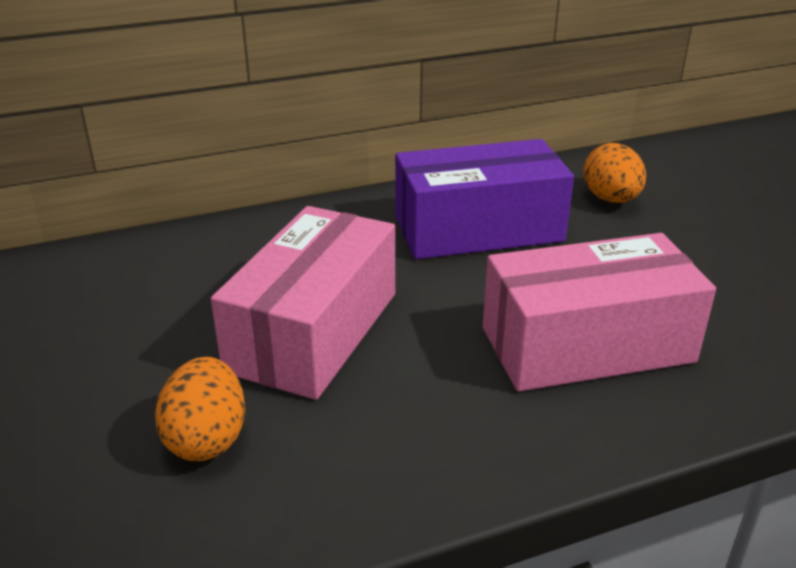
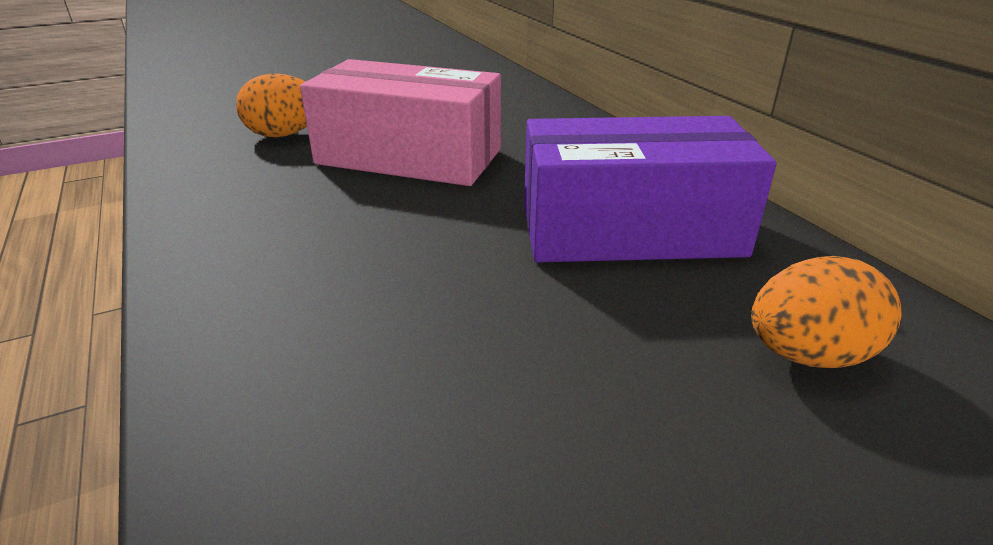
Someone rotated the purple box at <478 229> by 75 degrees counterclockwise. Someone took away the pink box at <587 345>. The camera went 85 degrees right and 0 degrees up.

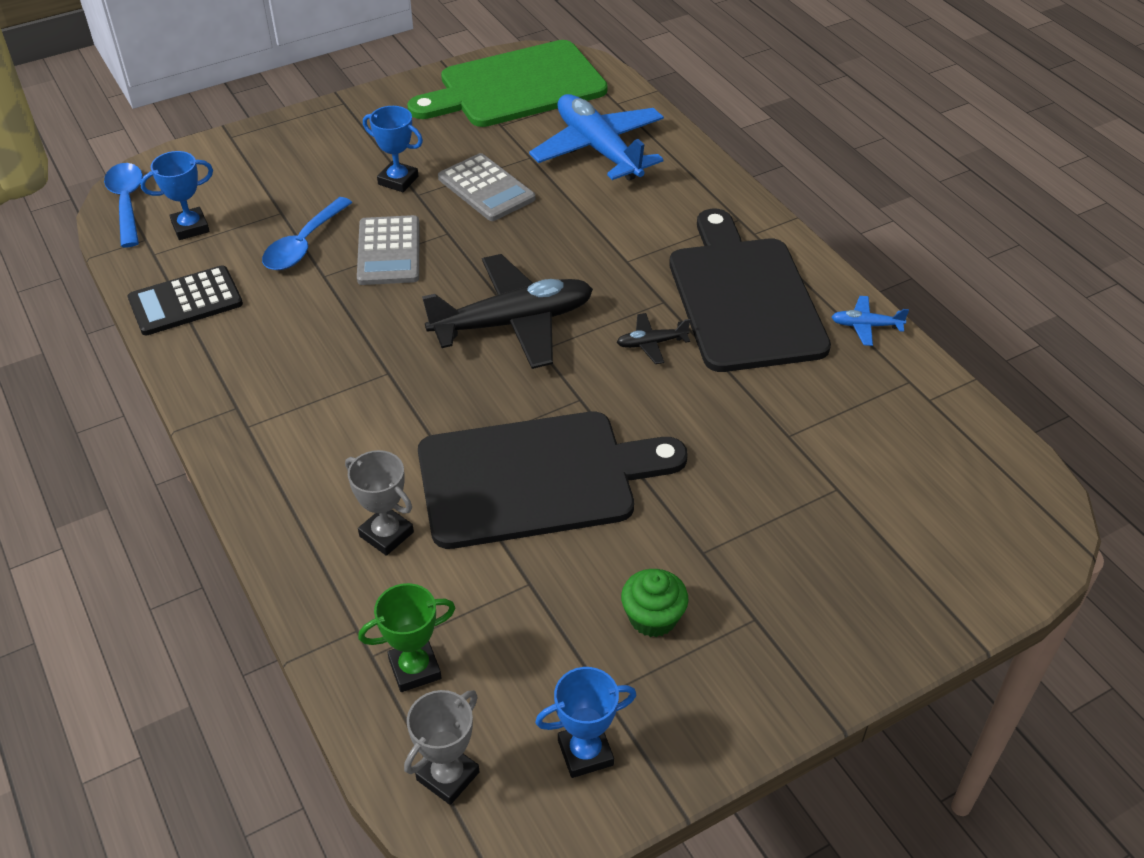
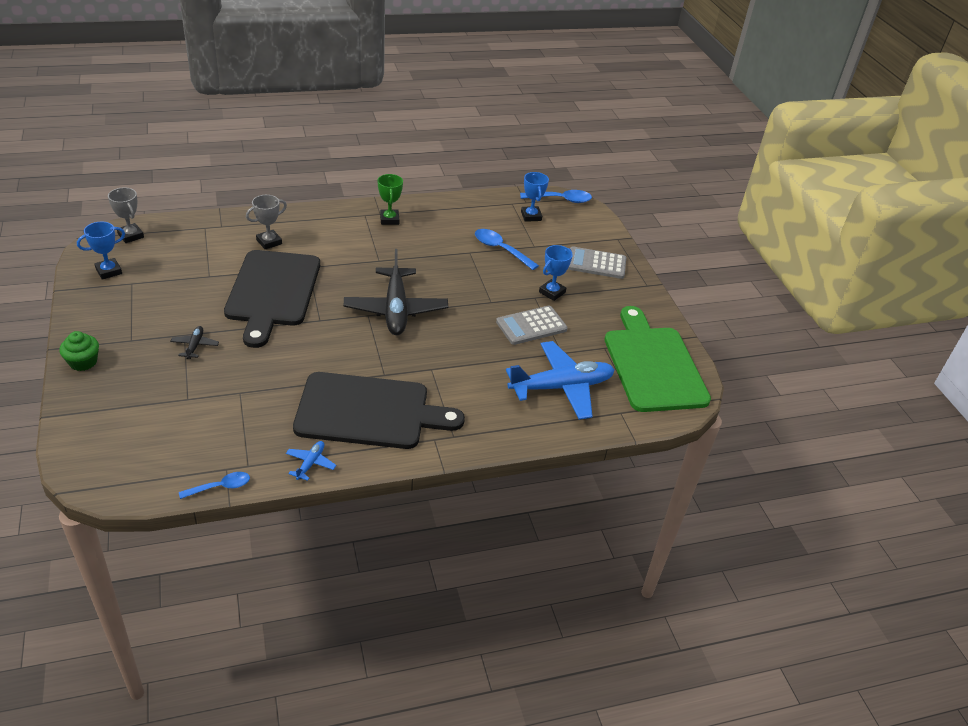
Someone carried the grey calculator from <389 251> to <596 263>. Someone took away the black calculator at <185 302>. Someone carried the black plane from <651 343> to <195 346>. Someone carried the green cupcake from <653 617> to <83 362>. Someone carried the green trophy from <415 668> to <389 219>. Someone rotated the blue trophy at <585 752> by 60 degrees clockwise. Someone put down the blue spoon at <220 487>. The camera went 100 degrees right and 5 degrees down.

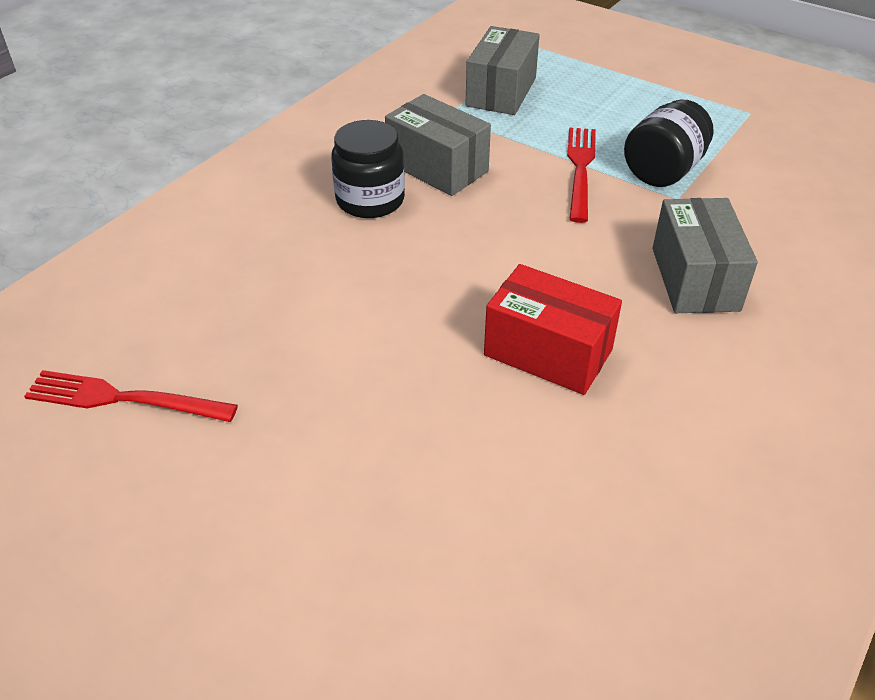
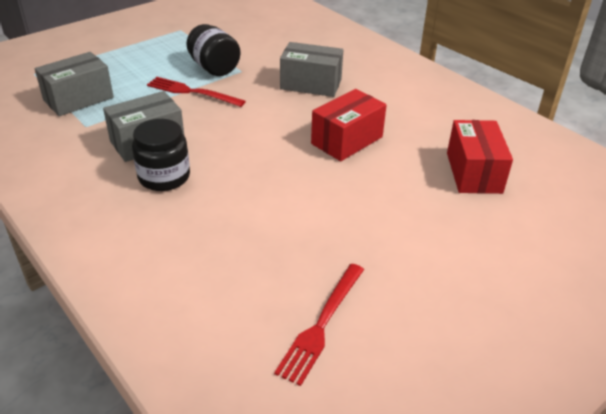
Someone rotated the grey box at <501 92> by 75 degrees counterclockwise. Someone put down the red box at <473 172>. The camera went 75 degrees left and 5 degrees down.

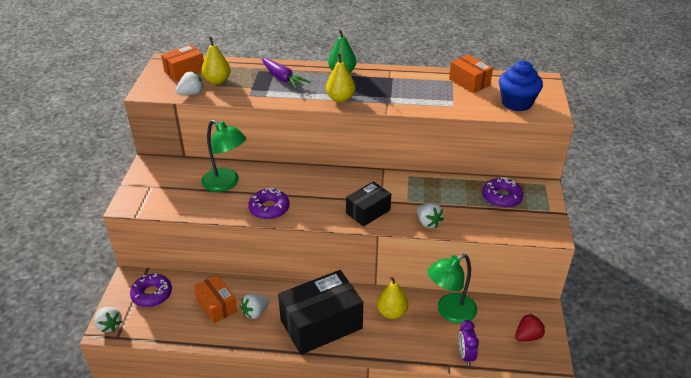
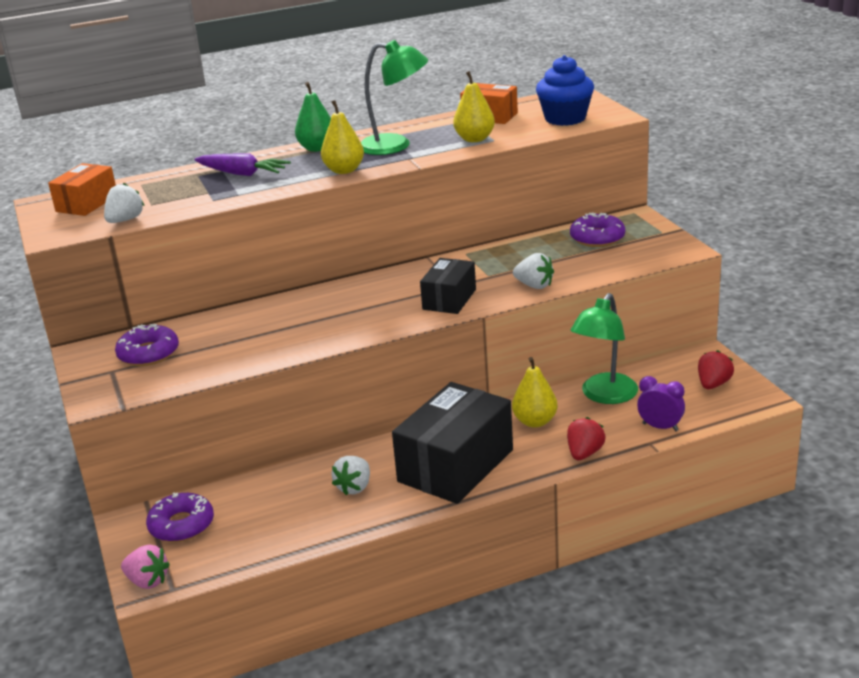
Someone carried the yellow pear from <217 81> to <475 139>. Someone carried the green lamp from <226 183> to <395 145>. Someone carried the purple donut from <269 208> to <148 353>. Someone took away the orange box at <216 306>. Someone repainted the white strawberry at <109 325>, which became the pink strawberry at <147 581>. Someone rotated the purple clock at <465 355> by 150 degrees clockwise. Someone put down the red strawberry at <584 453>. The camera went 25 degrees left and 10 degrees down.

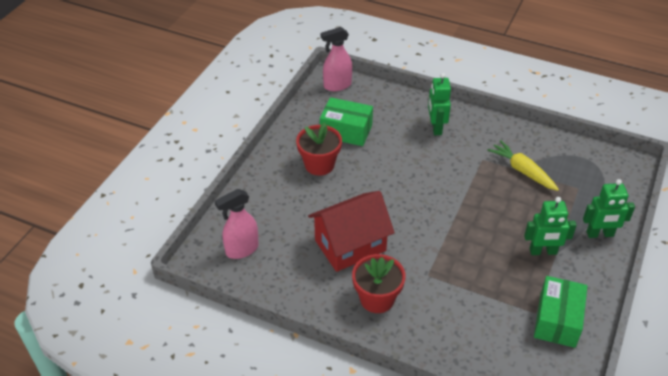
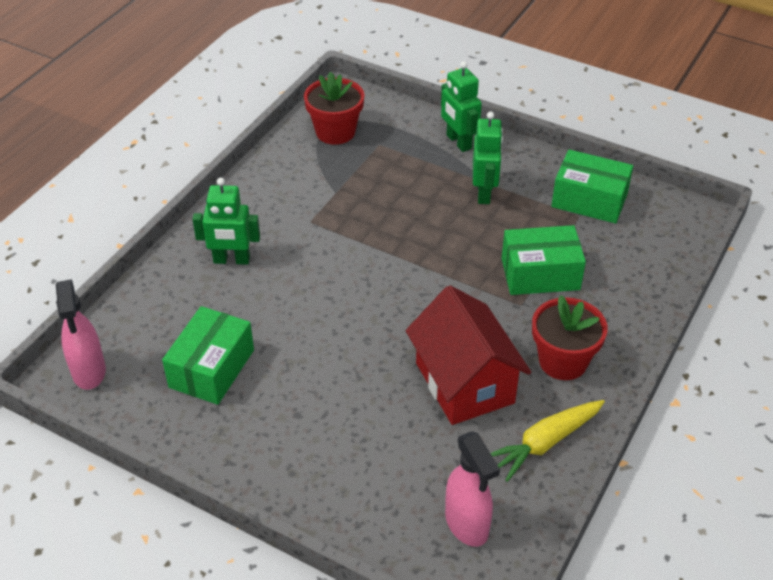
Someone carried the red flower pot from <319 165> to <335 132>. Someone carried the yellow carrot from <522 171> to <545 443>. Someone rotated the green robot at <600 234> by 150 degrees clockwise. Someone put down the green box at <540 274>. The camera went 85 degrees left and 0 degrees up.

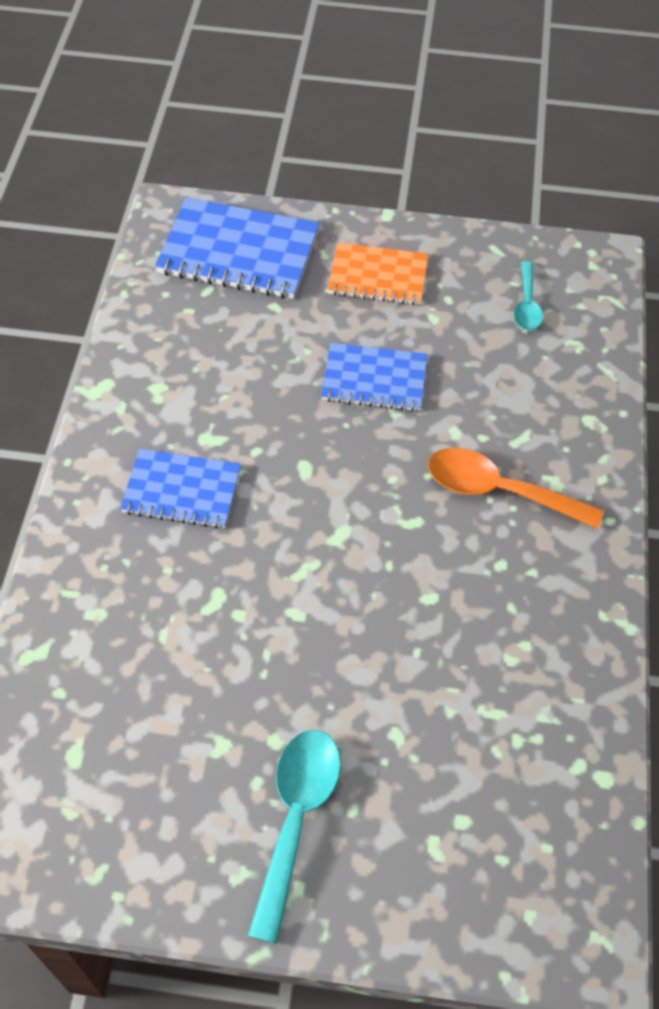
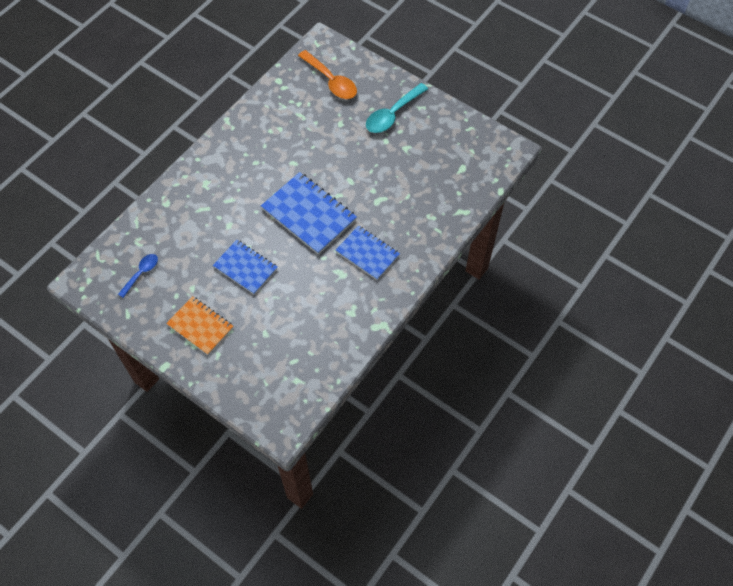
Someone carried the blue notebook from <239 252> to <309 214>. Someone repainted the turquoise spoon at <527 305>, which became the blue spoon at <141 273>. Someone carried the orange spoon from <499 491> to <331 81>. The camera went 150 degrees left and 5 degrees up.

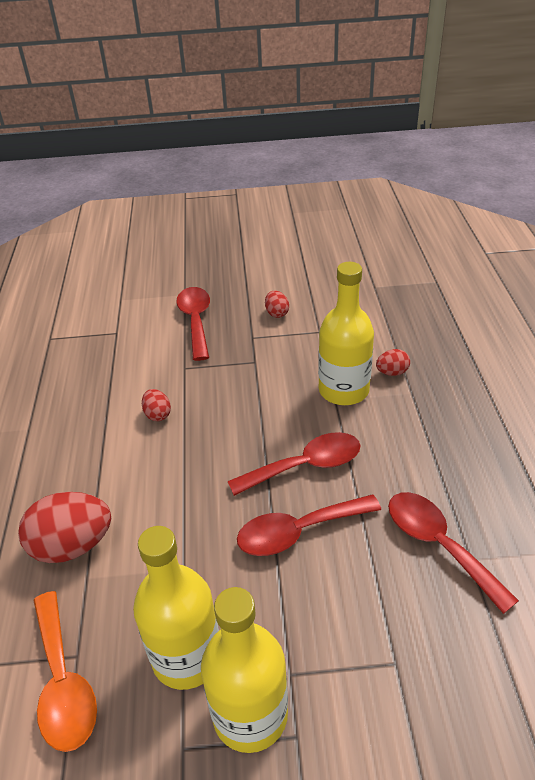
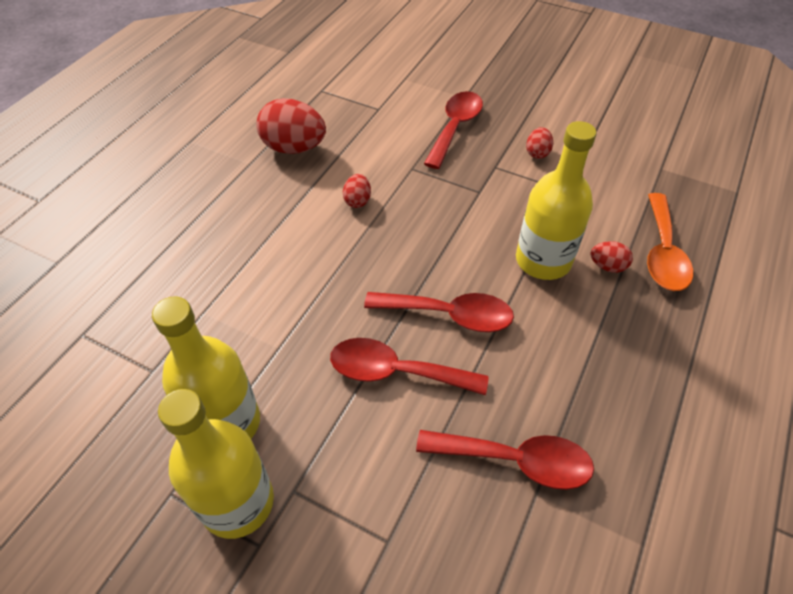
Someone carried the red egg from <72 545> to <294 148>. Someone rotated the red spoon at <438 545> by 105 degrees clockwise. Someone carried the orange spoon from <63 682> to <663 253>. The camera went 30 degrees right and 10 degrees up.

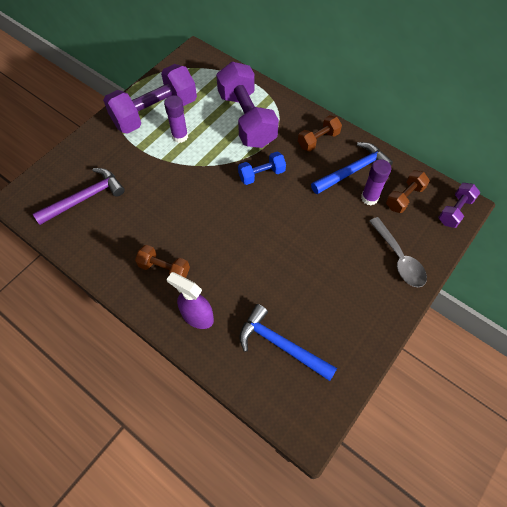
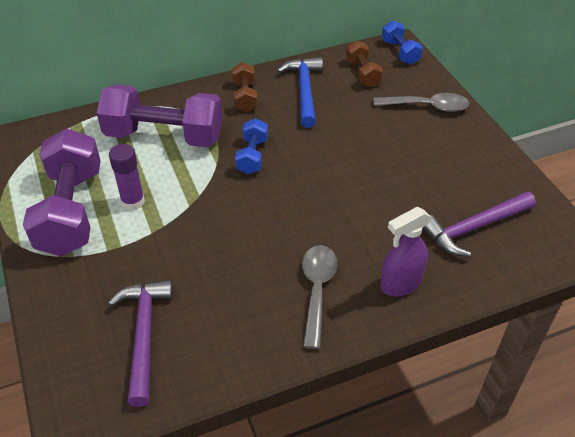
Someone took away the purple glue stick at <369 198>. Someone repainted the purple dumbbell at <455 211>, which became the blue dumbbell at <400 52>. Someone swapped the brown dumbbell at <164 269> for the grey spoon at <317 290>. Someone repainted the blue hammer at <281 344>, which became the purple hammer at <473 228>. The camera went 60 degrees left and 15 degrees down.

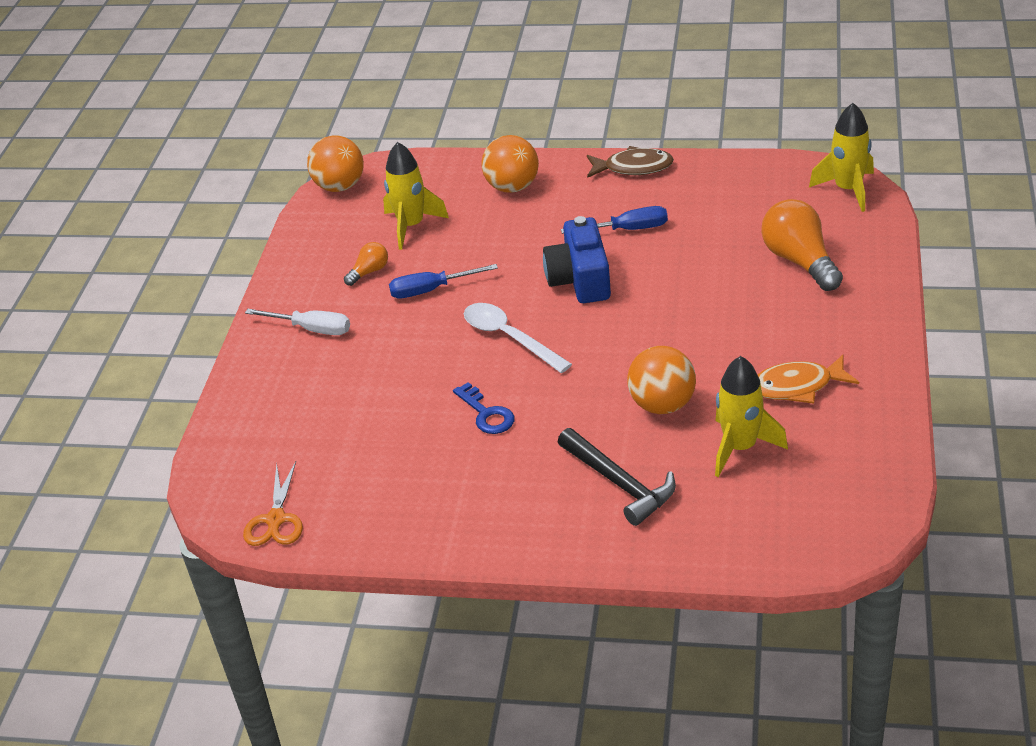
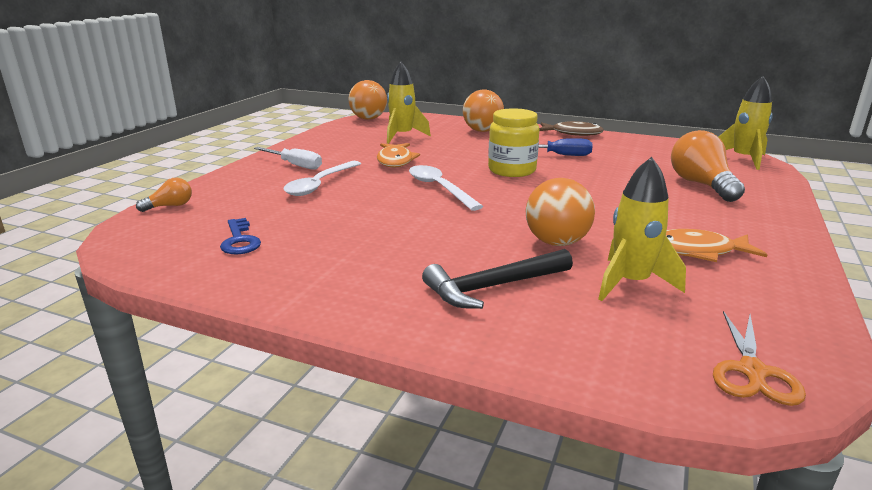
Someone swapped the blue camera at <580 279> for the yellow jar at <512 170>. Someone carried the orange light bulb from <369 272> to <170 206>. Someone swapped the blue screwdriver at <431 290> for the orange fish at <395 161>. Someone carried the blue key from <486 414> to <240 241>. Someone rotated the black hammer at <620 484> by 90 degrees clockwise. Someone carried the orange scissors from <276 520> to <752 371>. Someone put down the white spoon at <320 184>. The camera went 10 degrees right and 15 degrees down.

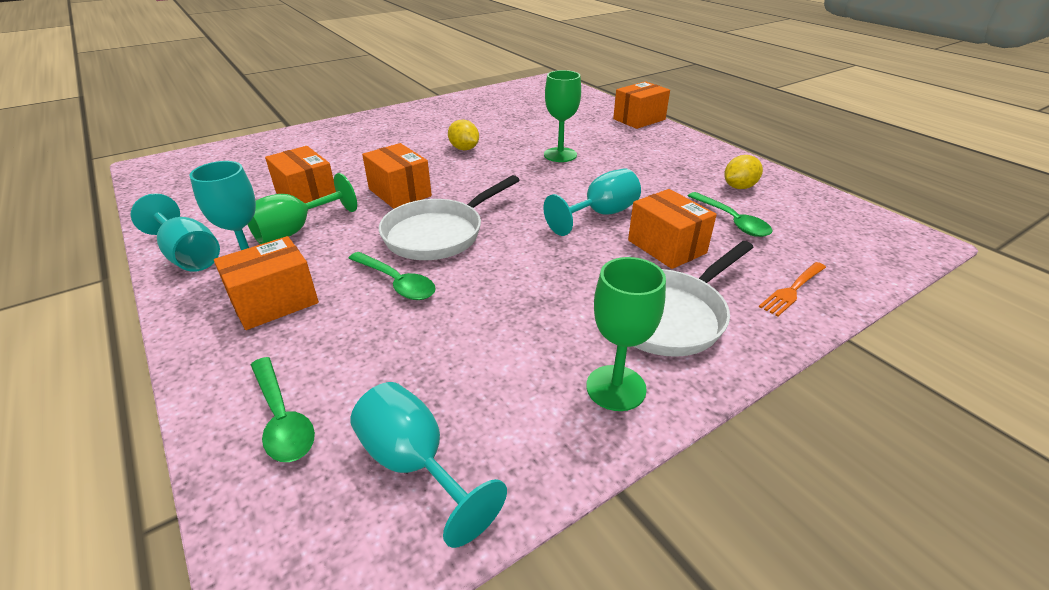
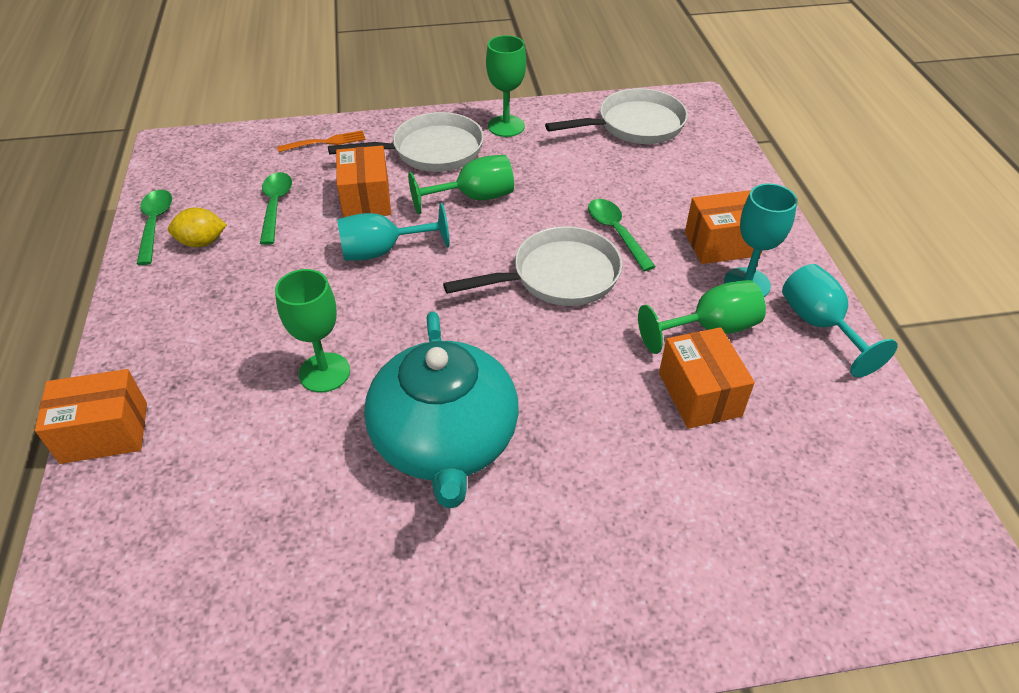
Someone swapped the yellow lemon at <464 149> for the turquoise teapot at <445 441>. Someone took away the orange box at <400 192>. Someone carried the green spoon from <282 419> to <155 224>. Someone swapped the turquoise goblet at <415 464> for the white pan at <634 125>. Someone put down the green goblet at <474 198>. The camera went 155 degrees left and 10 degrees up.

